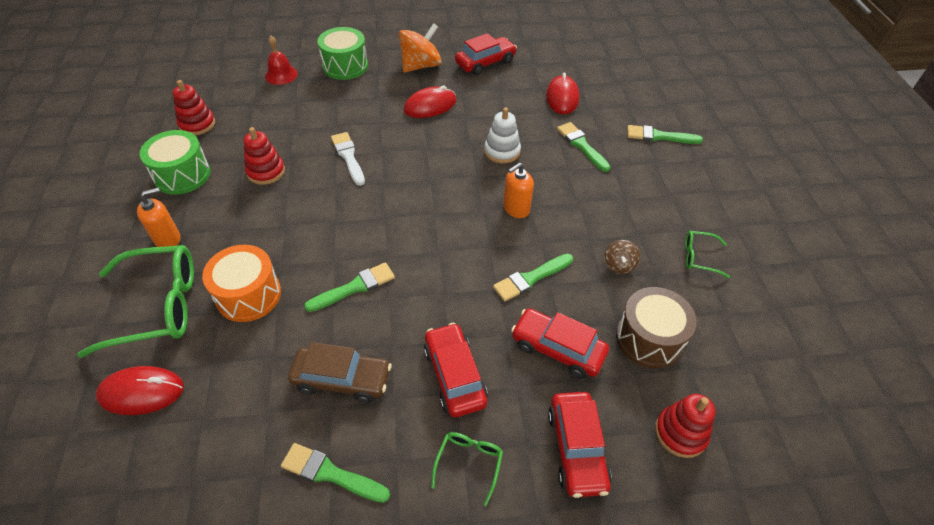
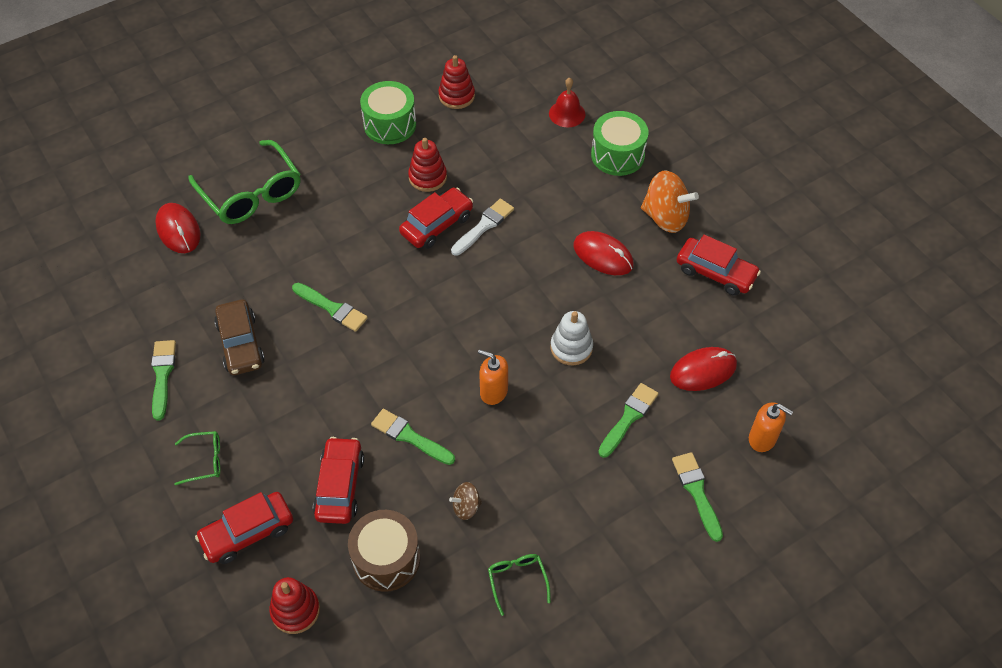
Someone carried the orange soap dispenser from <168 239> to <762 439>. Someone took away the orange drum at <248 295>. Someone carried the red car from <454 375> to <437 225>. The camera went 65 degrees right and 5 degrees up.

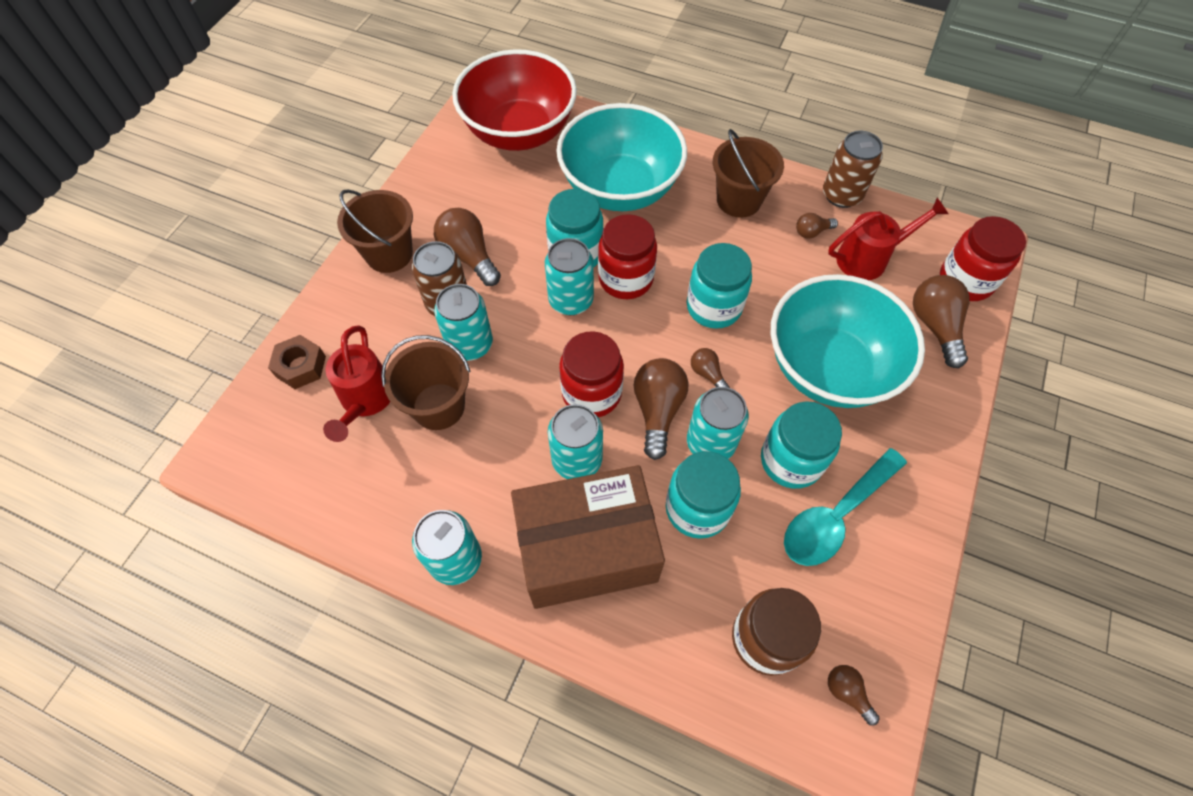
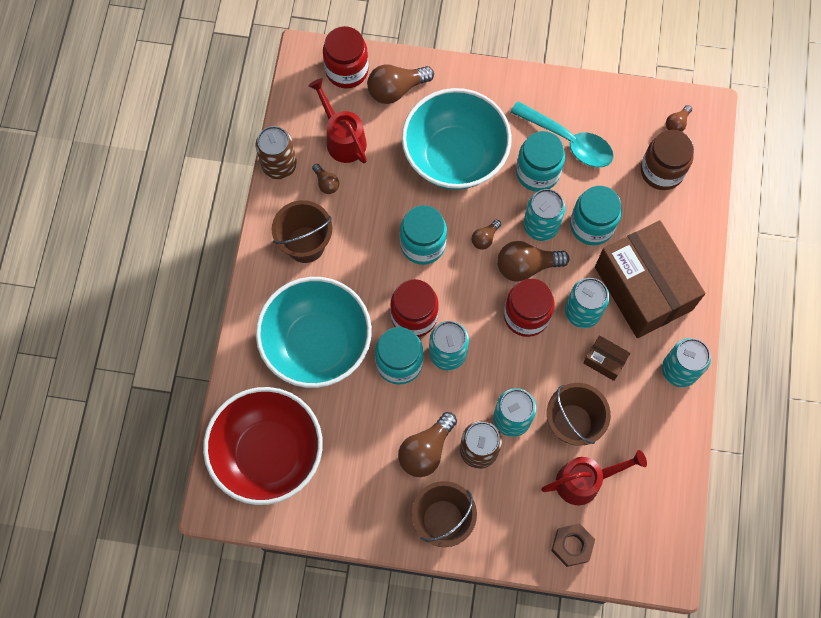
Someone put down the brown box at <604 361>. The camera went 105 degrees left and 10 degrees up.

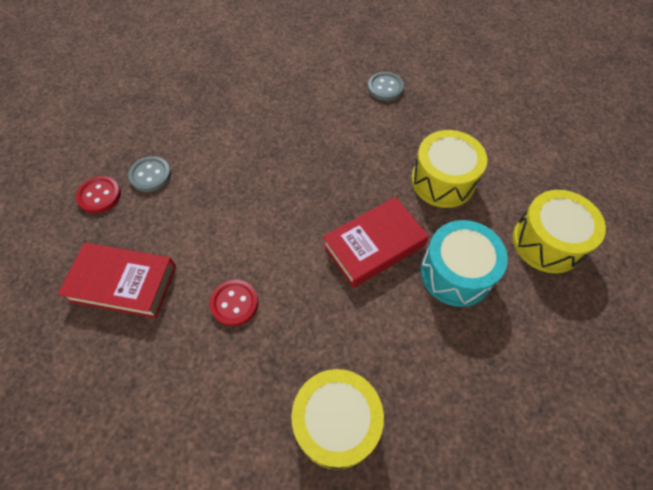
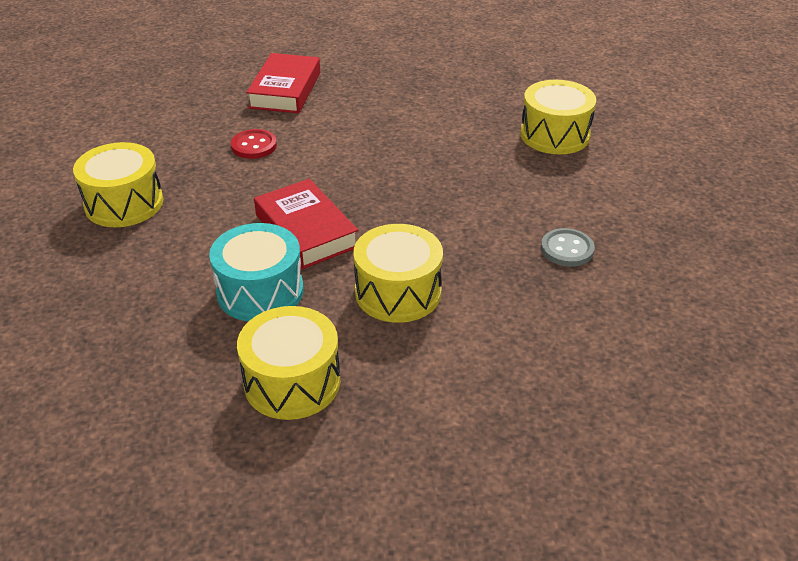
Someone took away the grey button at <150 175>. Someone took away the red button at <99 195>. Someone put down the yellow drum at <555 135>. The camera went 90 degrees right and 20 degrees down.

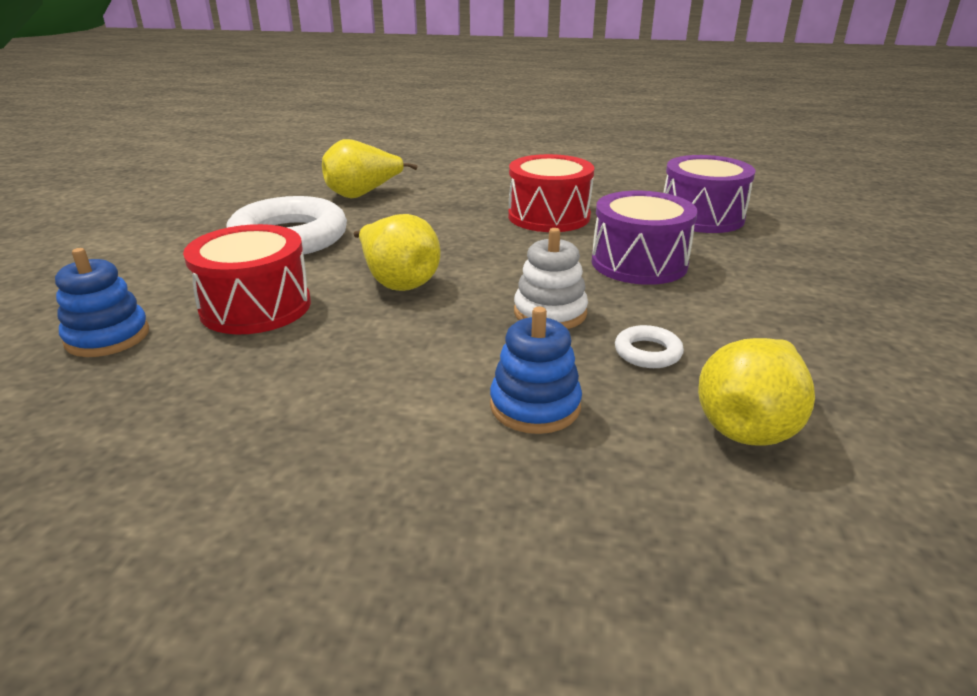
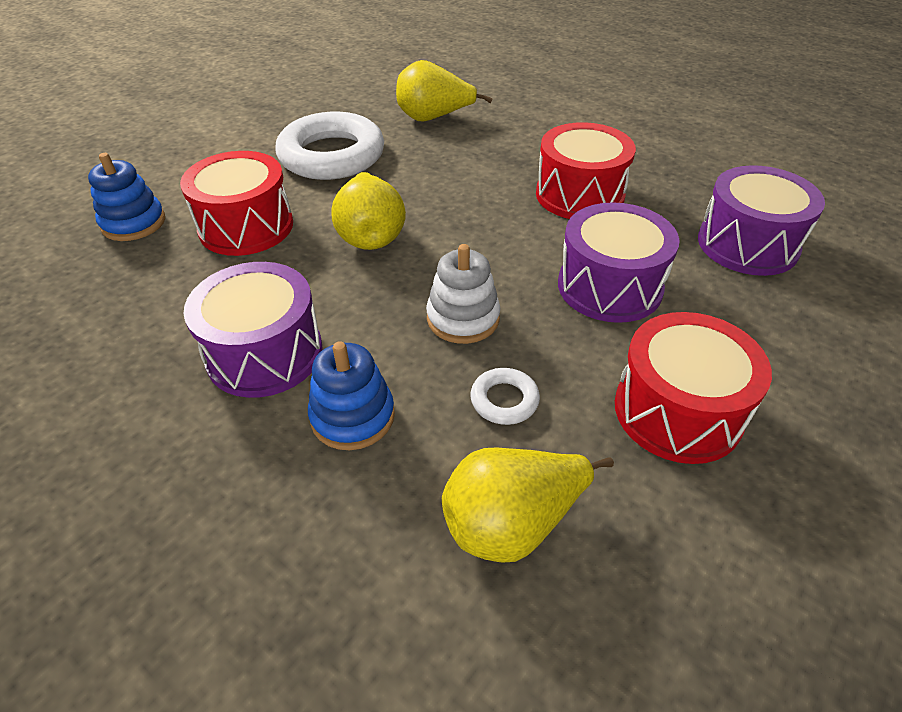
Someone put down the purple drum at <265 353>. Someone put down the red drum at <677 411>. The camera went 30 degrees right and 15 degrees up.

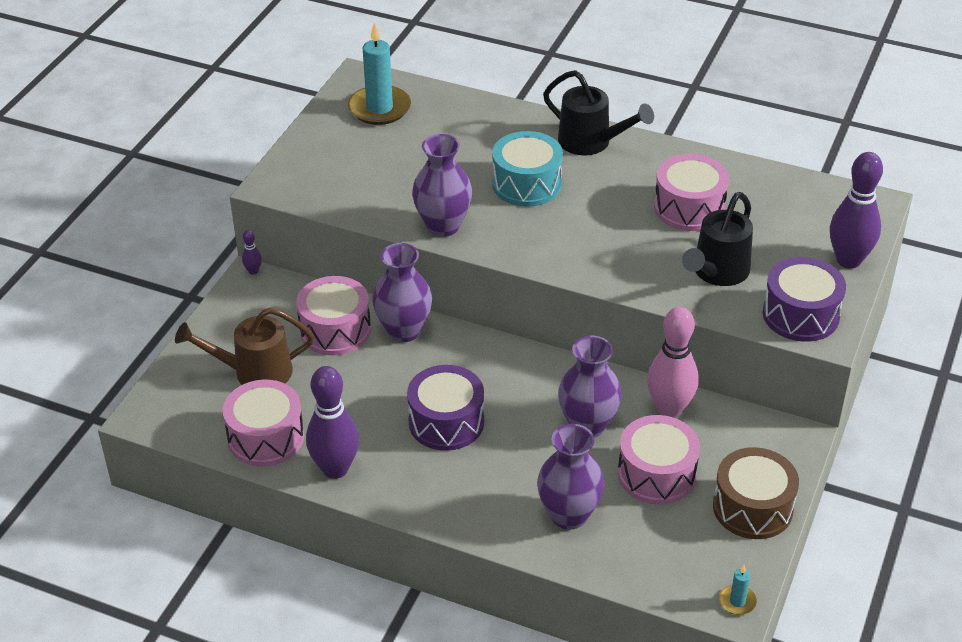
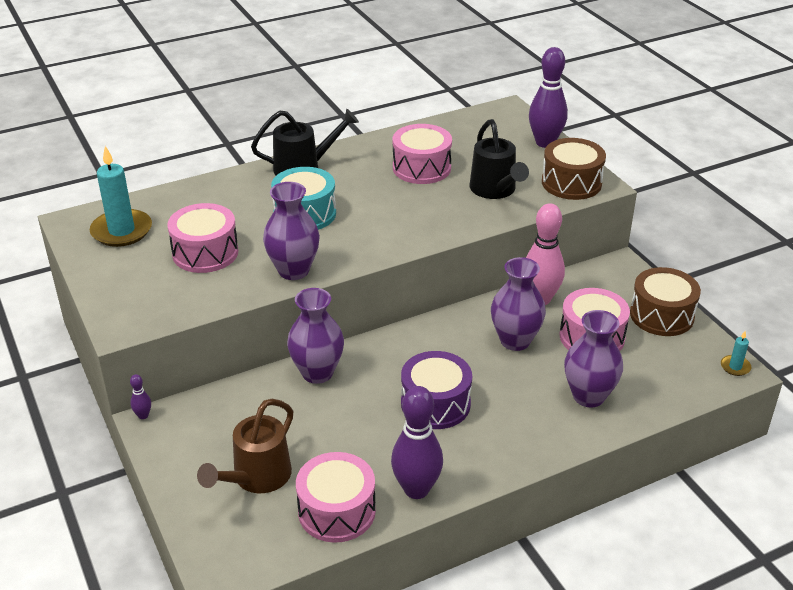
Someone repainted the purple drum at <800 315>, which became the brown drum at <571 183>. Someone carried the pink drum from <335 330> to <205 253>. The camera went 50 degrees left and 5 degrees down.

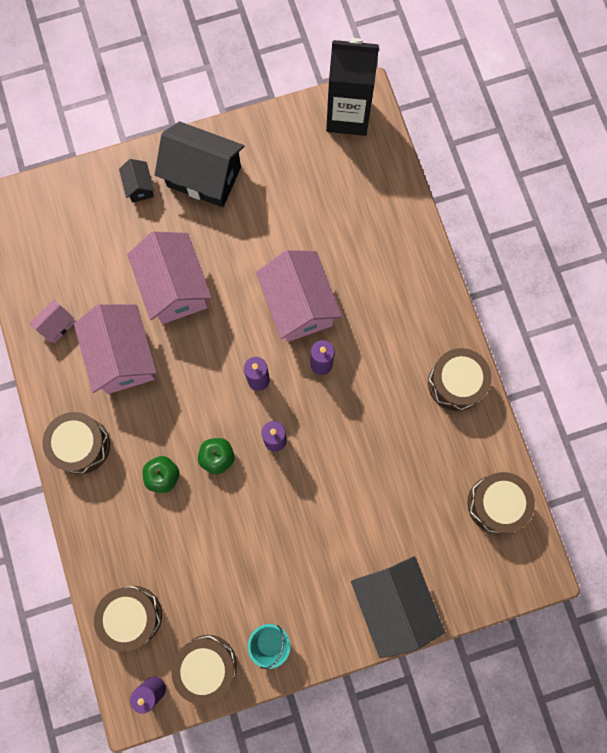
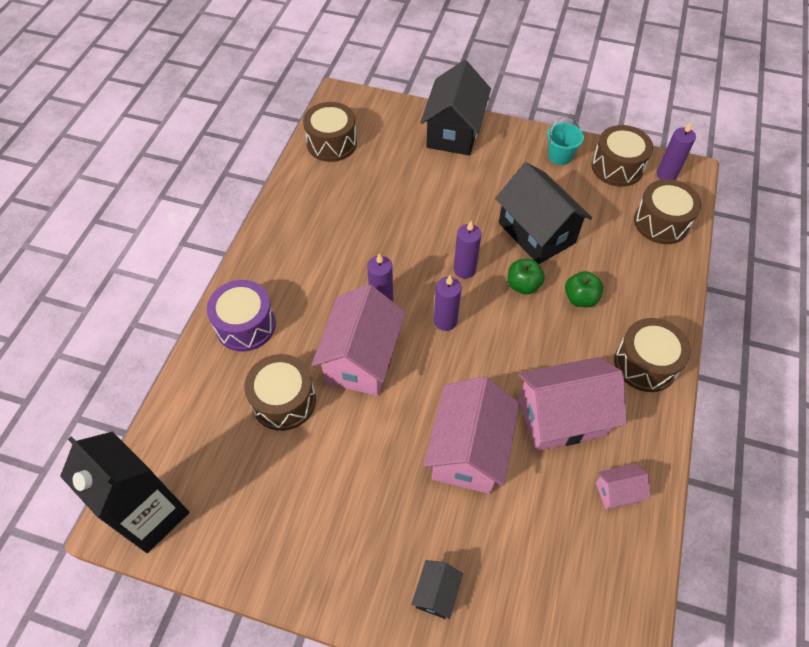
Someone carried the black house from <204 176> to <536 233>. Someone rotated the pink house at <123 357> by 60 degrees clockwise. Someone carried the brown drum from <455 383> to <284 401>. Someone put down the purple drum at <245 325>. The camera went 145 degrees left and 20 degrees down.

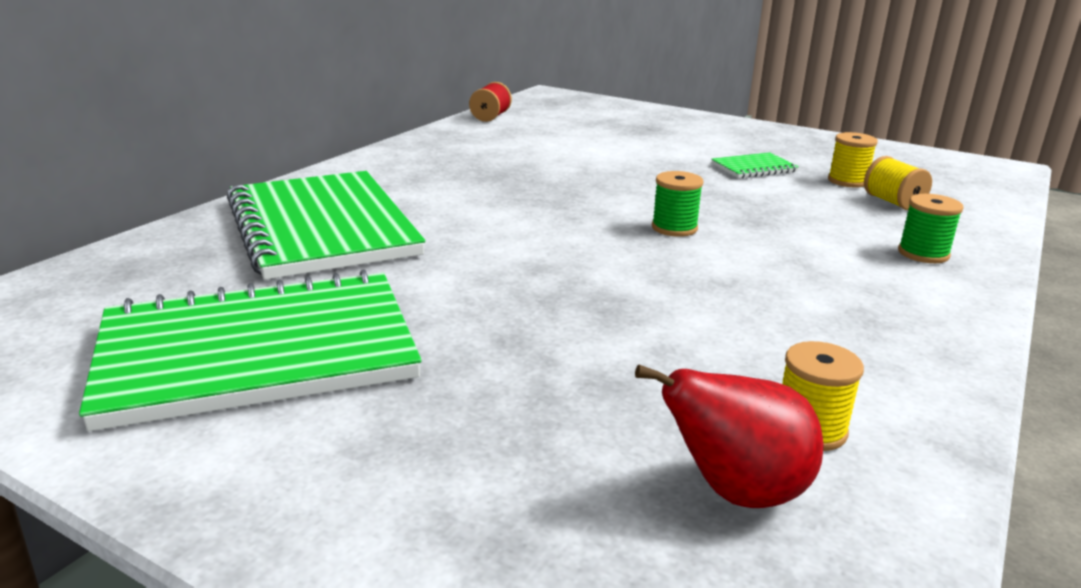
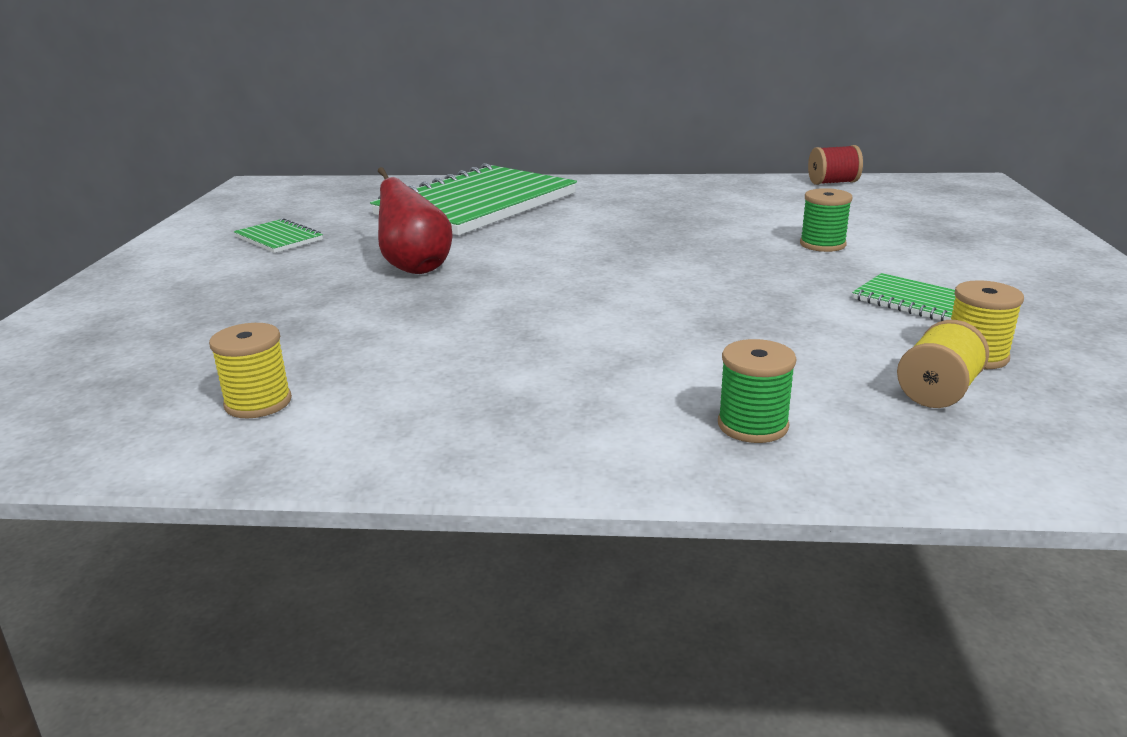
Someone carried the green spool from <674 228> to <822 244>. Someone scaled the green notebook at <258 352> by 0.41. Someone carried the red pear from <735 492> to <415 268>. The camera went 65 degrees right and 0 degrees up.

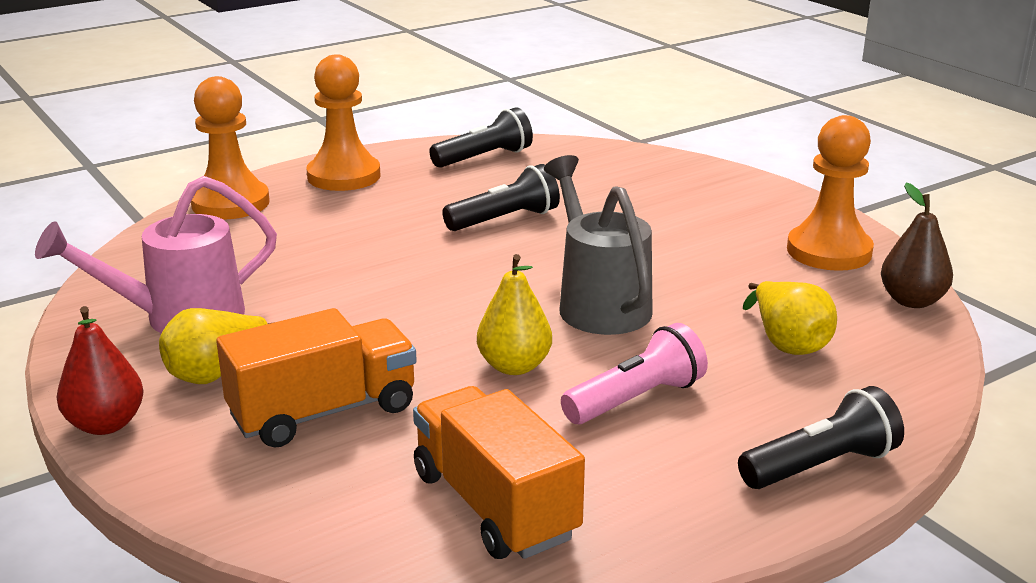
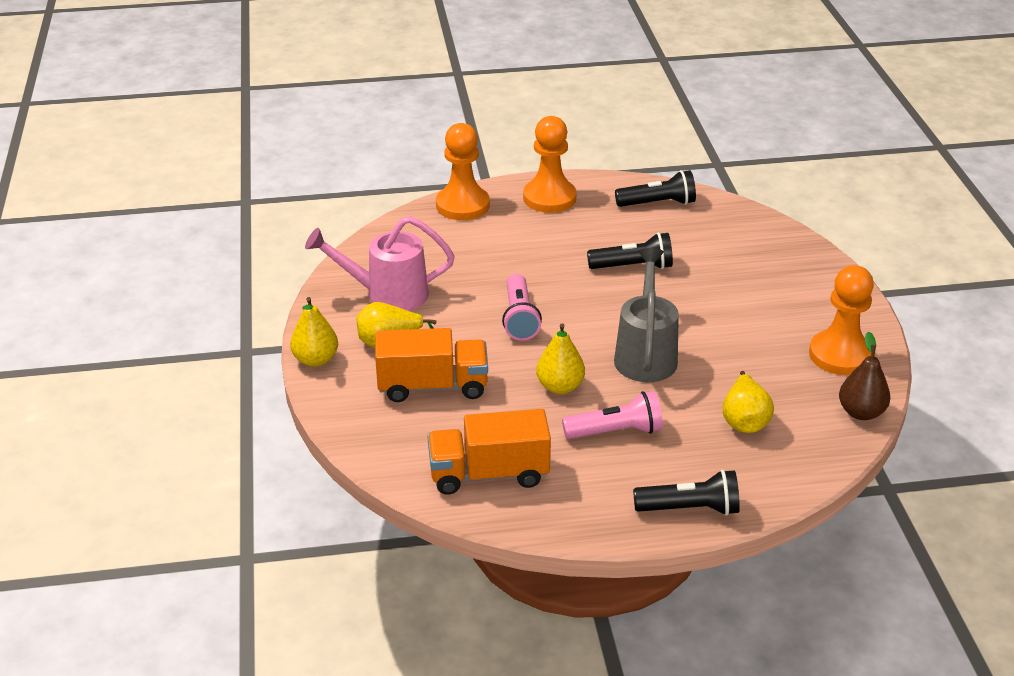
Someone repainted the red pear at <106 424>, which became the yellow pear at <315 360>. Someone rotated the orange truck at <495 505> by 90 degrees counterclockwise. Someone put down the pink flashlight at <519 318>. The camera went 25 degrees right and 10 degrees up.

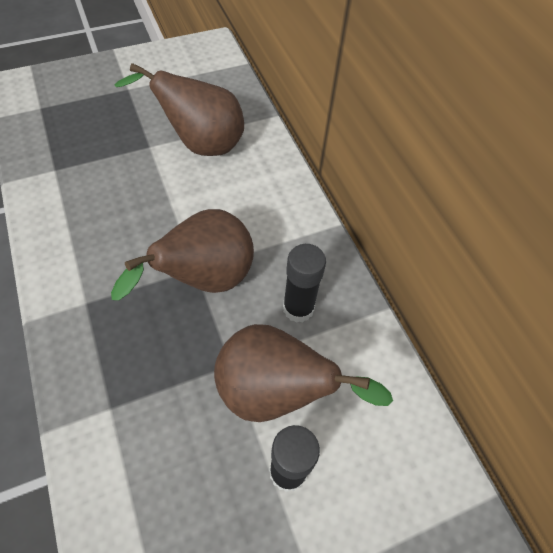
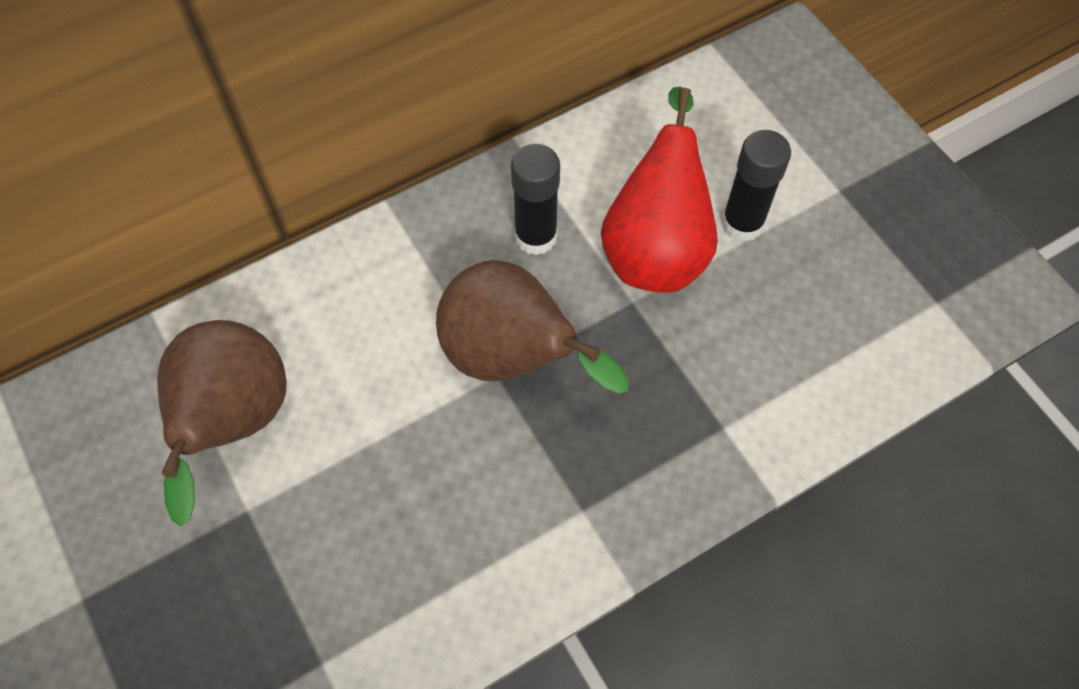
Someone repainted the brown pear at <275 392>, which became the red pear at <656 248>. The camera went 95 degrees left and 5 degrees up.

